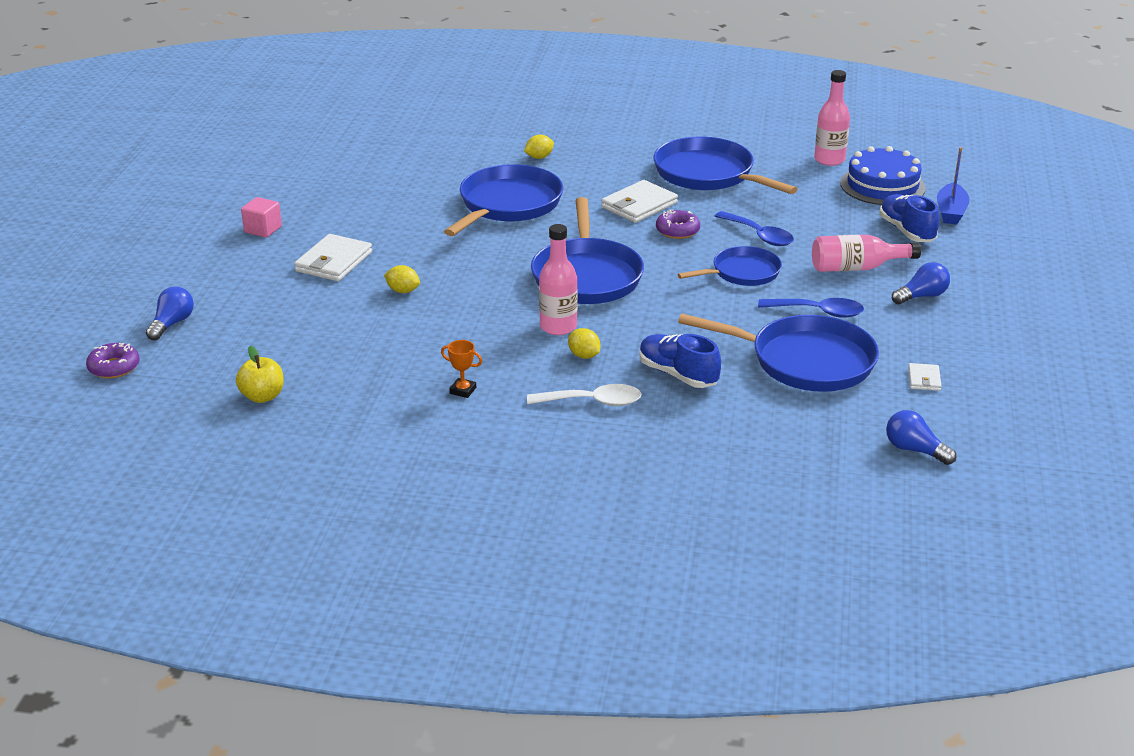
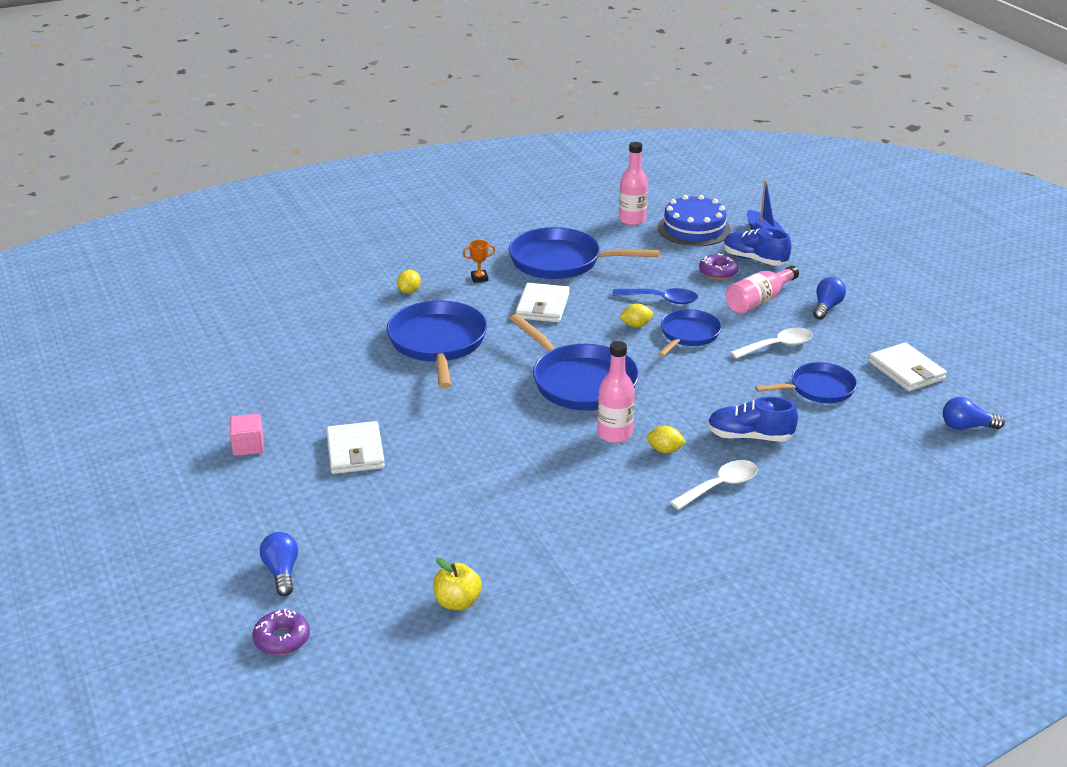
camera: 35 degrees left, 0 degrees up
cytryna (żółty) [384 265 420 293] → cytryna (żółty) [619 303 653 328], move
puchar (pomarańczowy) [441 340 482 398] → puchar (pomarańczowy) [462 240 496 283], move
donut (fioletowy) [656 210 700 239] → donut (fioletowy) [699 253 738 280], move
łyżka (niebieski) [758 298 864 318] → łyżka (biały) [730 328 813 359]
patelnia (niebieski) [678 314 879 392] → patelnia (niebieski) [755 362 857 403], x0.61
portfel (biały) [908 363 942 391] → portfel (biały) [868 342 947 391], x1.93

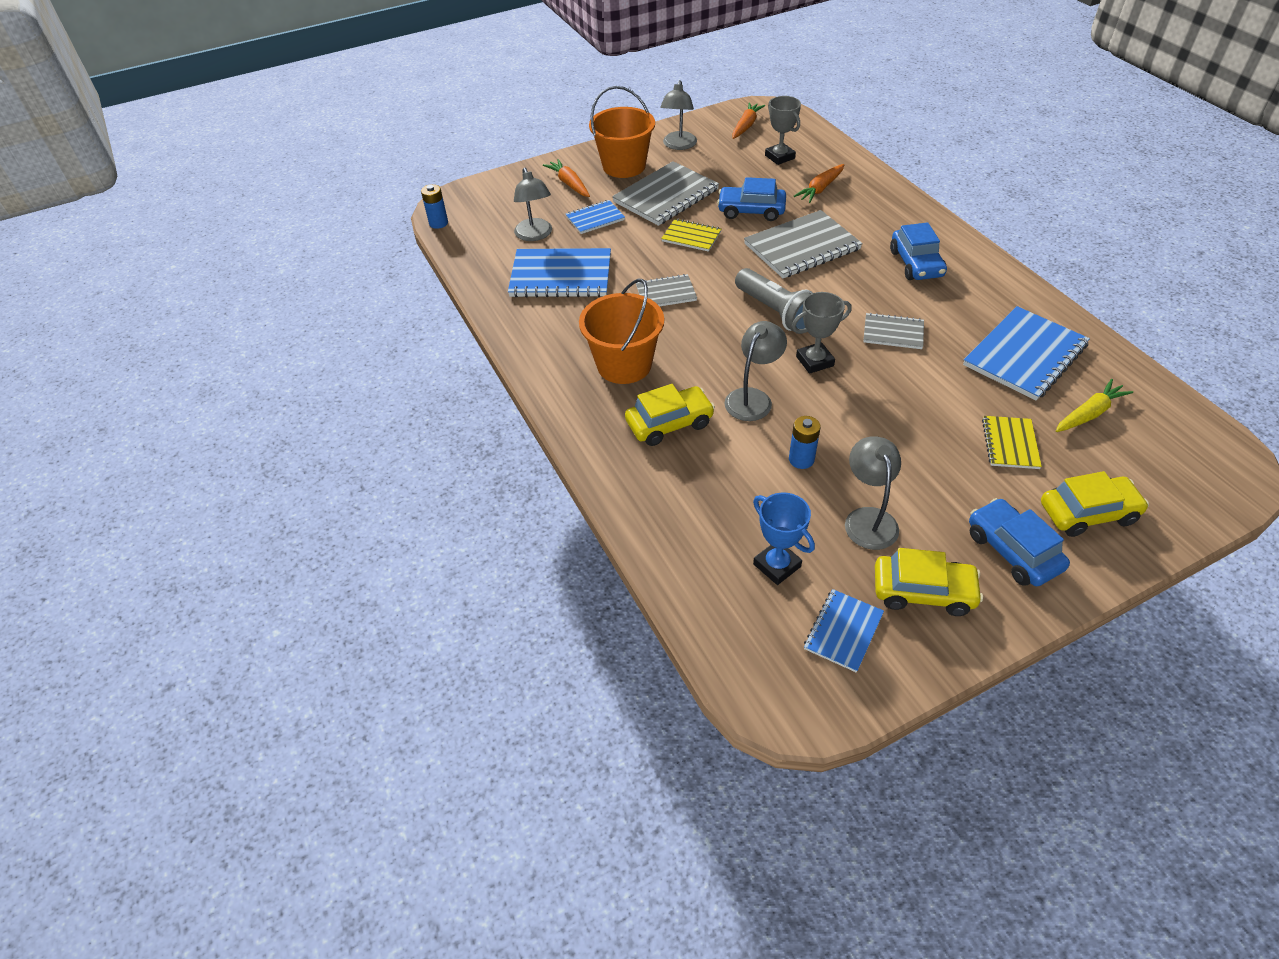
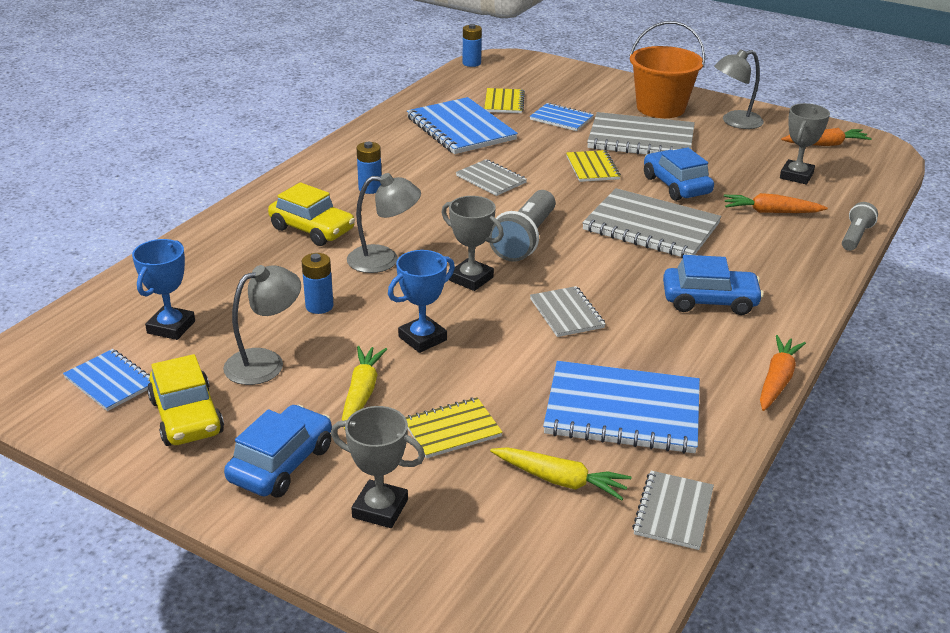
camera: 55 degrees right, 15 degrees down
- → marchewka (żółty) [342 346 387 430]
- → puchar (niebieski) [388 250 455 353]
- → zeszyt (szary) [632 471 714 550]
- → latarka (szary) [842 202 878 251]
marchewka (pomarańczowy) [543 159 590 197] → marchewka (pomarańczowy) [760 335 806 411], move
lampka (szary) [514 168 552 241] → zeszyt (żółty) [484 88 525 113]
wiadro (pomarańczowy) [579 279 664 384] → bateria (niebieski) [356 142 382 194]
samochód (żółty) [1041 471 1149 537] → puchar (szary) [331 406 425 528]
zeszyt (niebieski) [804 589 884 673] → zeszyt (niebieski) [63 349 150 411], 45 degrees clockwise
samochód (niebieski) [890 222 947 280] → samochód (niebieski) [663 255 764 315], 135 degrees counterclockwise

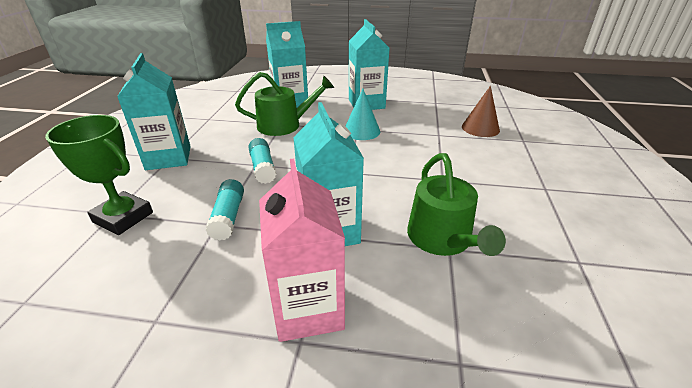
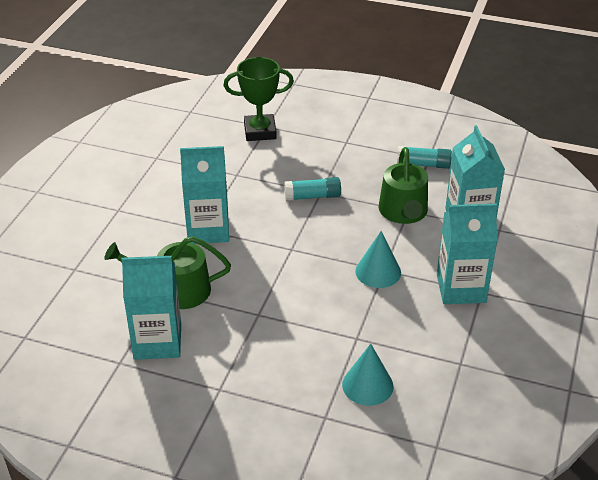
camera: 100 degrees right, 5 degrees up
karton mleka (różowy) [259 159 345 342] → -
karton mleka (turkusowy) [117 53 191 170] → karton mleka (turkusowy) [121 256 181 360], move
klej w sztyfcie (turkusowy) [206 179 244 240] → klej w sztyfcie (turkusowy) [397 146 452 169], move
stożek (brązowy) [462 86 500 137] → stożek (turkusowy) [342 344 394 406]
puchar (zielony) [45 115 153 235] → puchar (zielony) [224 57 294 141], 45 degrees clockwise

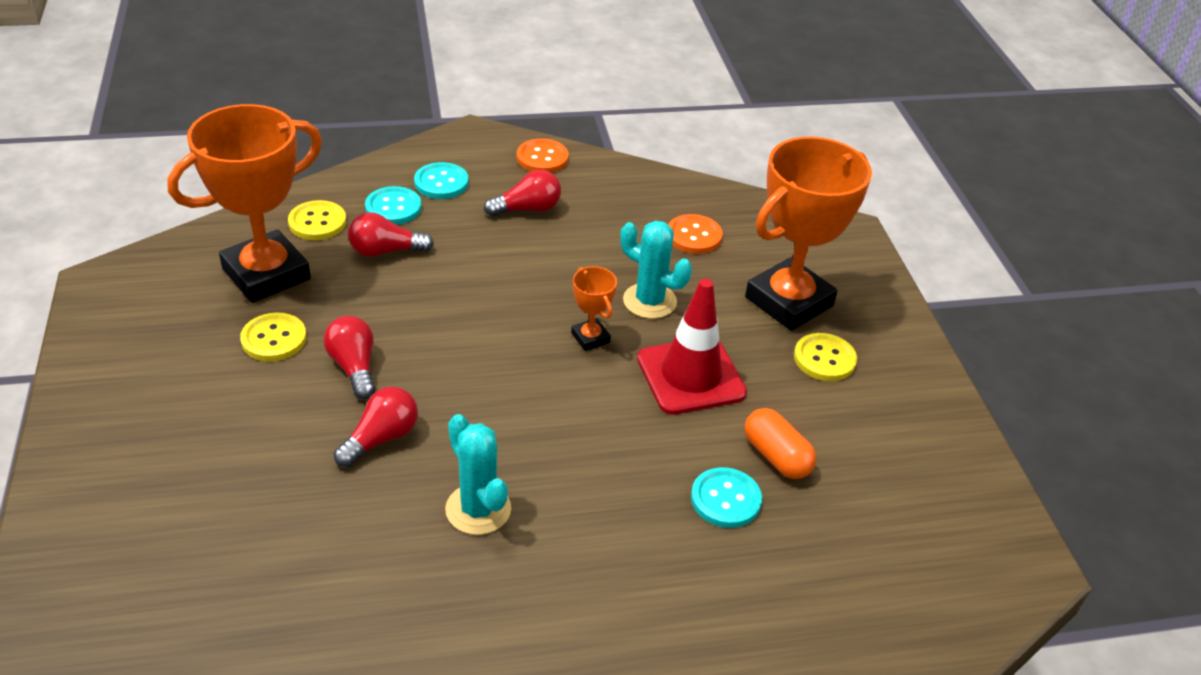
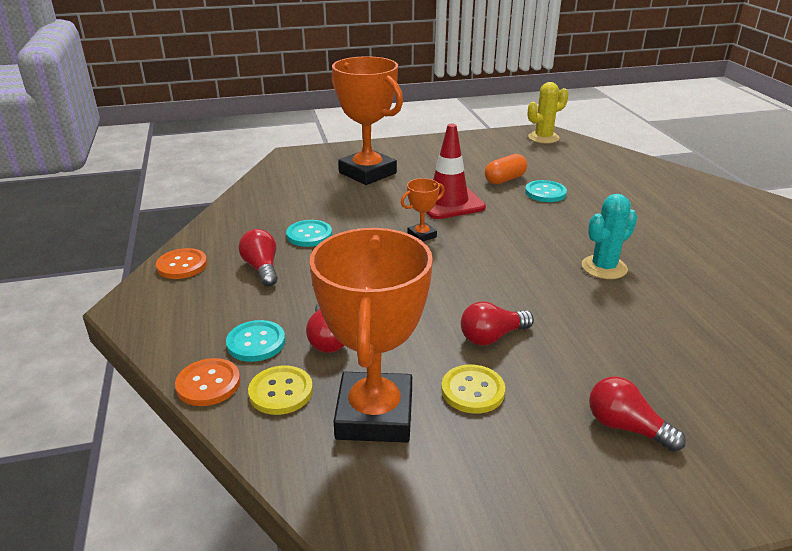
camera: 90 degrees left, 10 degrees down
kaktus (turkusowy) [621 221 692 319] → -
guzik (żółty) [794 333 857 381] → -
- → kaktus (żółty) [528 82 569 143]
żarówka (czerwony) [334 387 418 467] → żarówka (czerwony) [589 377 686 452], move
guzik (turkusowy) [414 162 468 199] → guzik (turkusowy) [286 220 332 247], move
guzik (pomarańczowy) [668 214 723 254] → guzik (pomarańczowy) [175 358 240 406], move
puchar (pomarańczowy) [167 104 322 303] → puchar (pomarańczowy) [309 228 433 443], 45 degrees clockwise

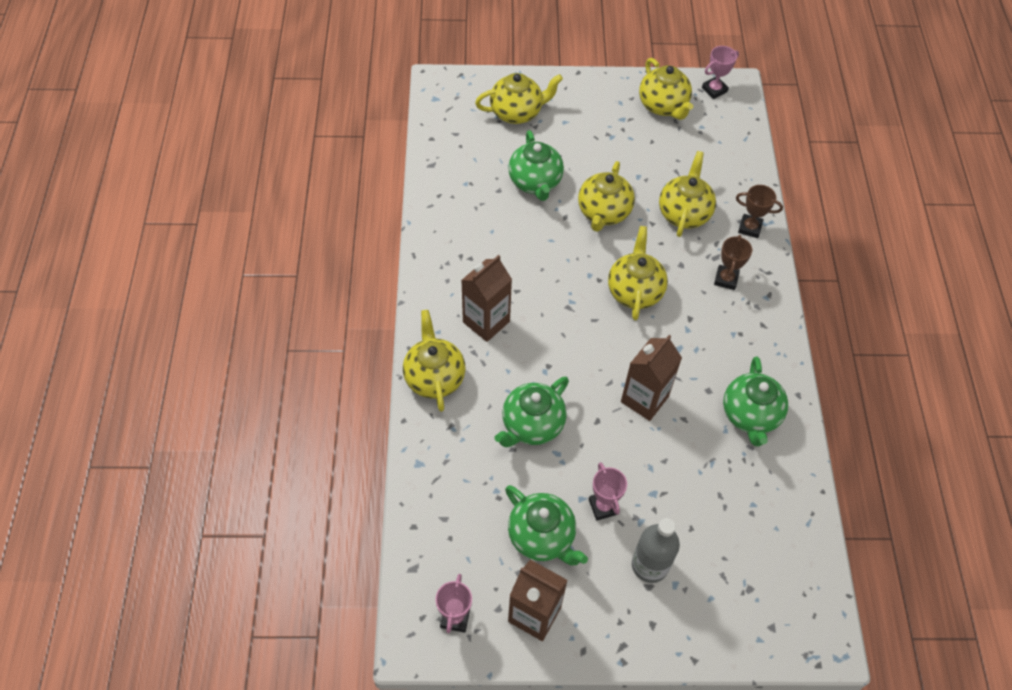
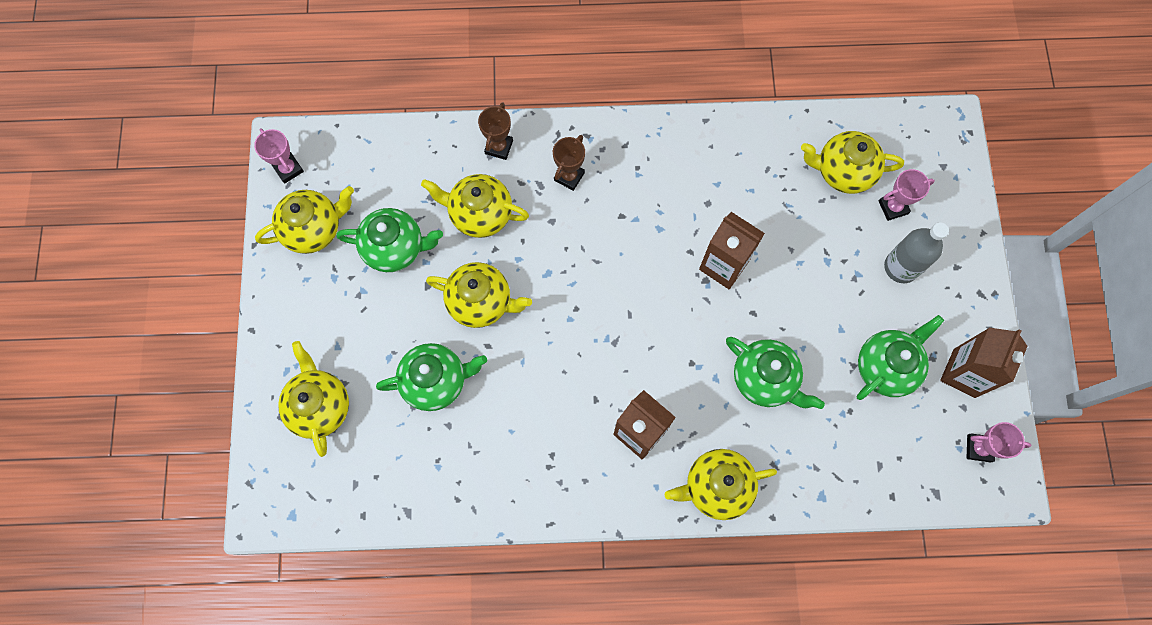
camera: 90 degrees left, 15 degrees up
puchar (różowy) [589 462 627 520] → puchar (różowy) [879 169 935 221], move
imbryk (żółty) [608 226 668 320] → imbryk (żółty) [801 131 904 194], move
imbryk (zielony) [723 356 788 446] → imbryk (zielony) [336 208 443 272], move
puchar (brązowy) [714 235 752 290] → puchar (brązowy) [553 135 585 191], 75 degrees counterclockwise

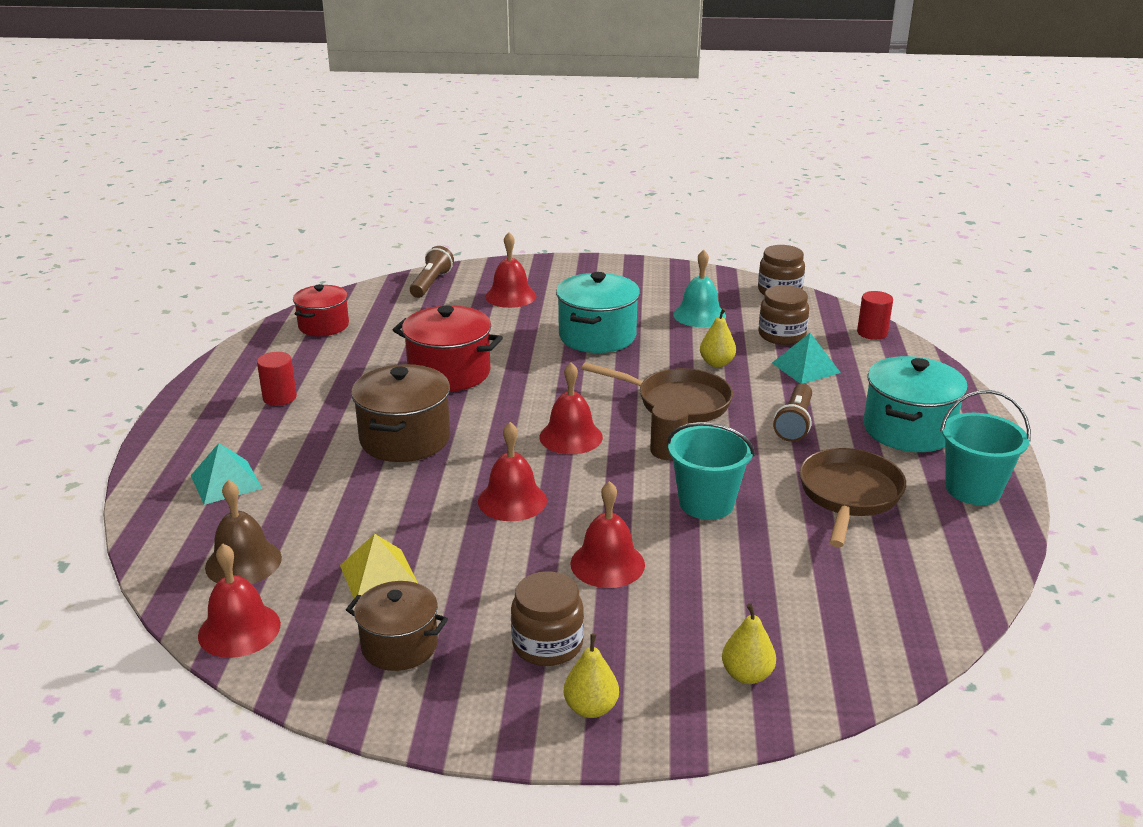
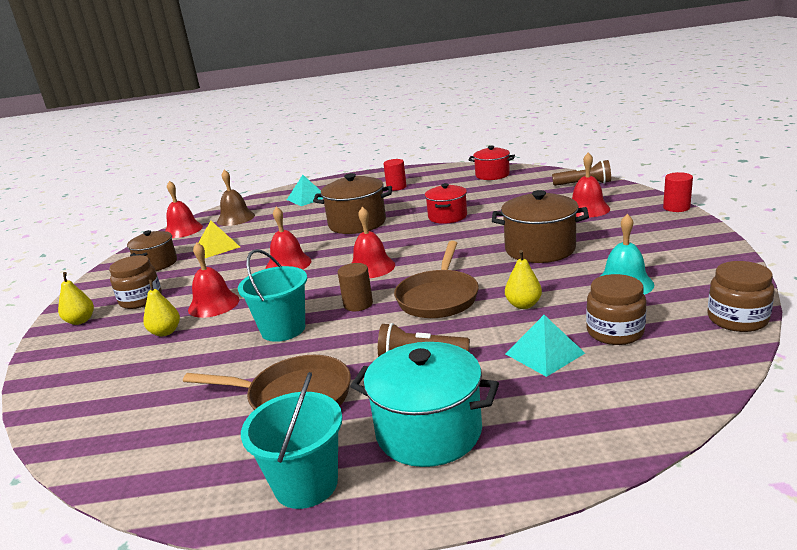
camera: 85 degrees right, 5 degrees down
gruszka (żółty) [722 603 776 684] → gruszka (żółty) [143 280 180 336], move
walec (czerwony) [857 291 893 340] → walec (czerwony) [663 172 693 212], move
garnek (turkusowy) [556 272 640 353] → garnek (brązowy) [492 190 589 263]
garnek (czerwony) [393 305 503 392] → garnek (czerwony) [425 183 467 224], x0.66

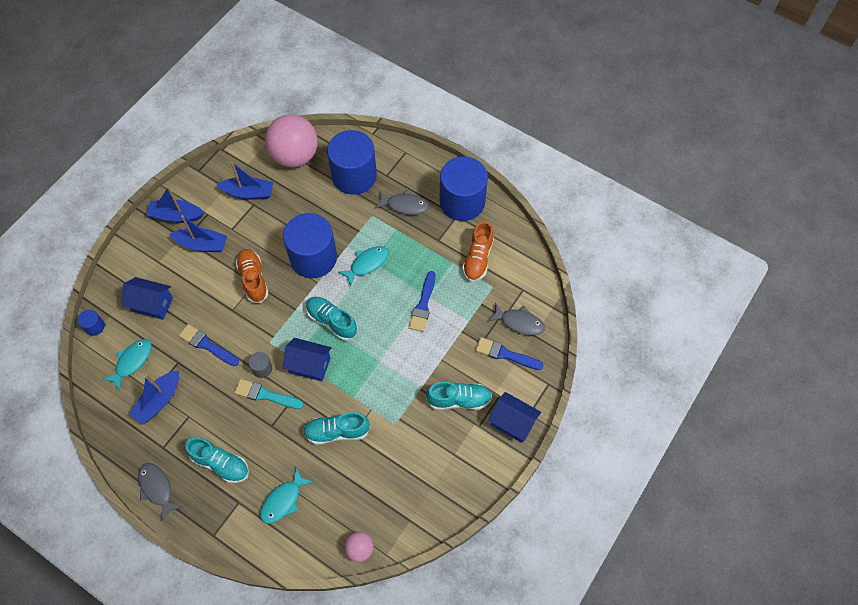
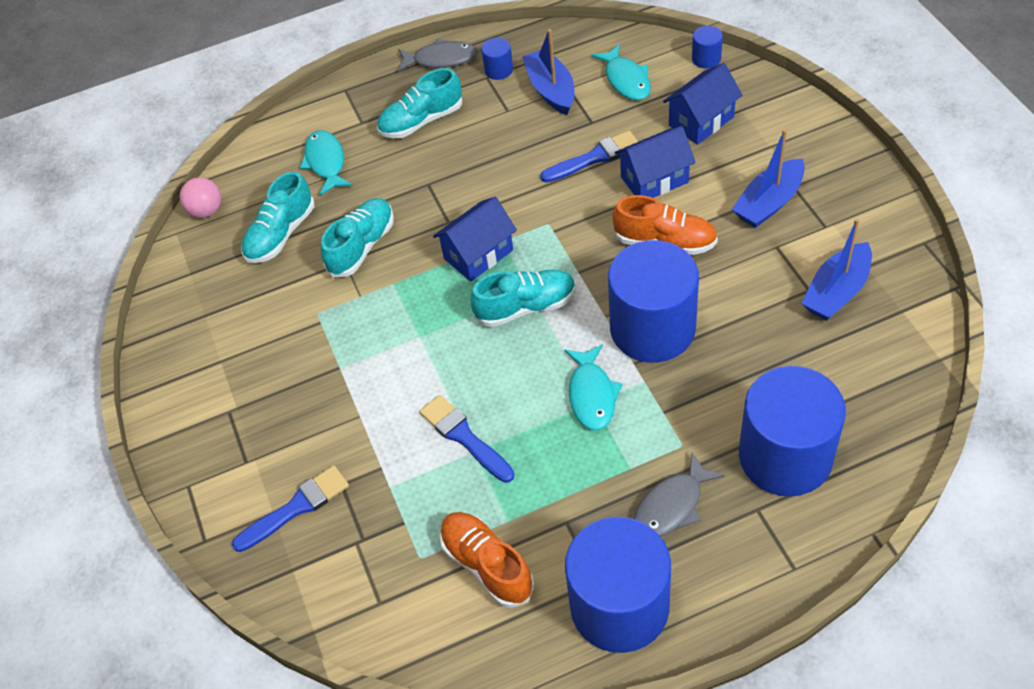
camera: 130 degrees right, 10 degrees down
łódka (niebieski) [146 187 204 223] → -
pędzel (turkusowy) [234 379 304 409] → -
walec (szary) [249 352 272 378] → -
piłka (różowy) [265 114 318 167] → -
ryba (szary) [488 303 545 335] → -
- → walec (niebieski) [481 38 513 80]
but (turkusowy) [426 382 492 410] → but (turkusowy) [241 172 314 263], move
domek (niebieski) [488 392 541 443] → domek (niebieski) [615 126 696 198], move

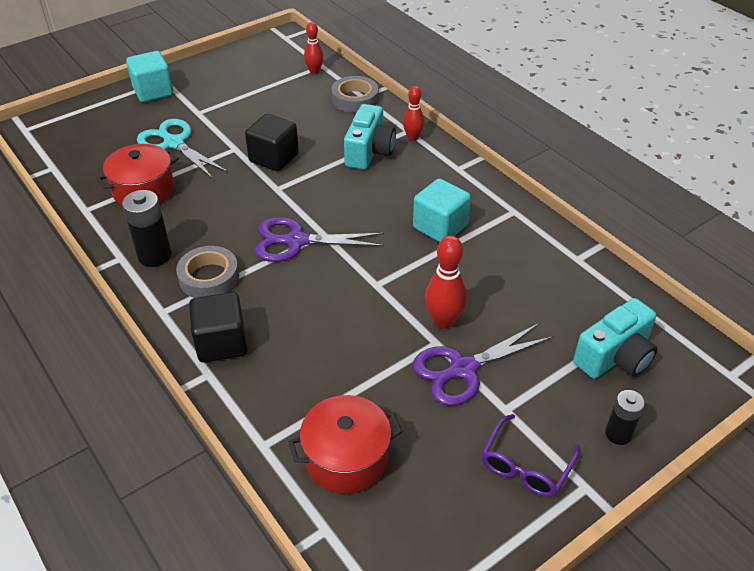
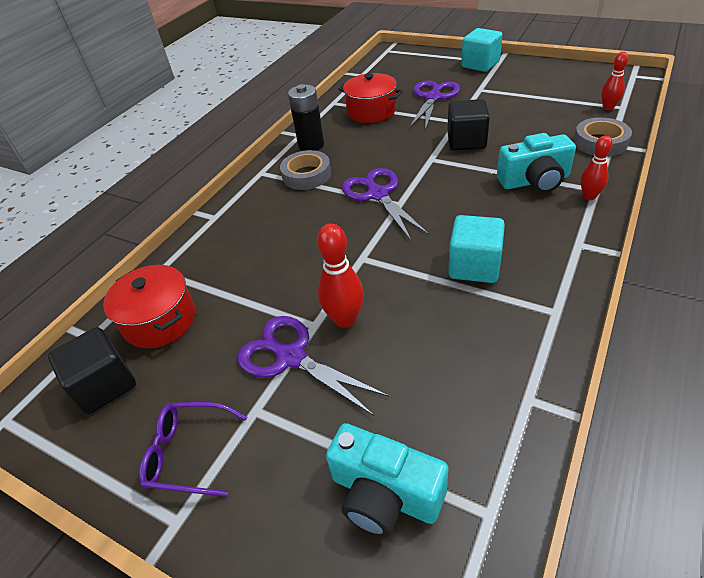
camera: 70 degrees right, 0 degrees up
bateria (czarny) [605 390 645 445] → -
sześcian (czarny) [189 292 247 363] → sześcian (czarny) [48 327 136 414], move
nożyczki (turkusowy) [137 119 228 179] → nożyczki (fioletowy) [409 80 460 130]

